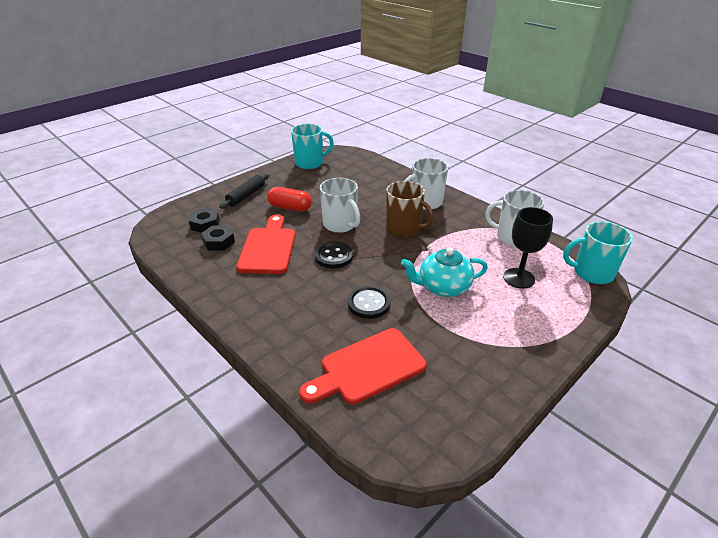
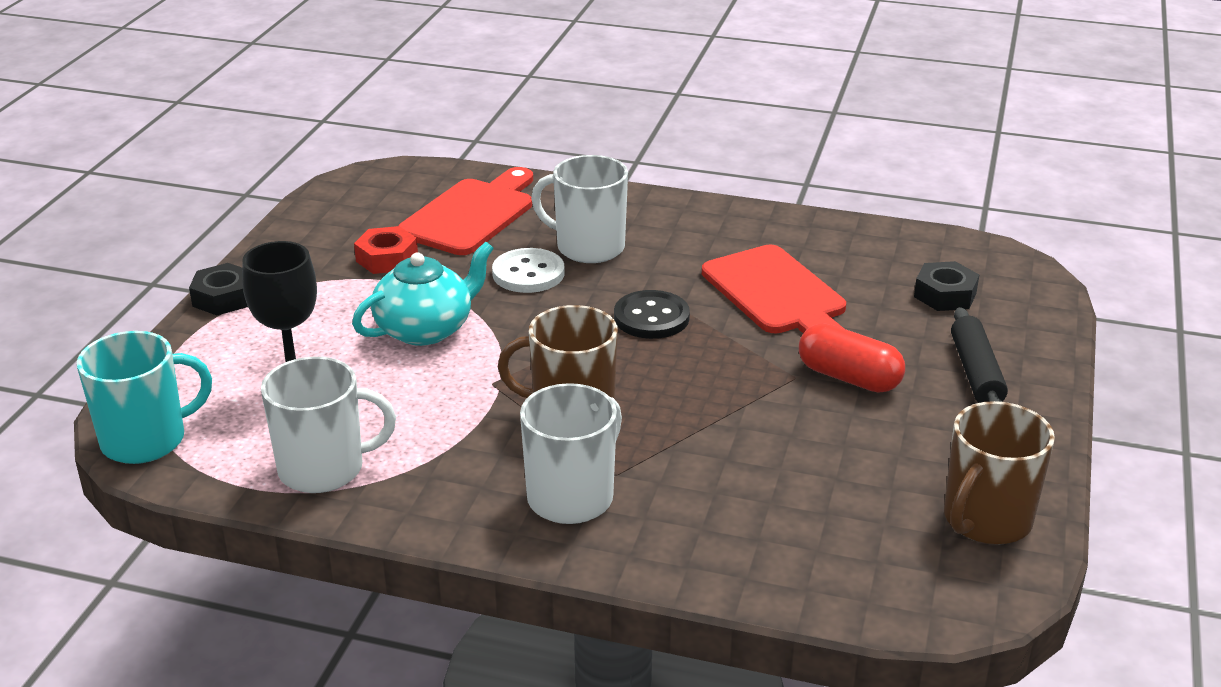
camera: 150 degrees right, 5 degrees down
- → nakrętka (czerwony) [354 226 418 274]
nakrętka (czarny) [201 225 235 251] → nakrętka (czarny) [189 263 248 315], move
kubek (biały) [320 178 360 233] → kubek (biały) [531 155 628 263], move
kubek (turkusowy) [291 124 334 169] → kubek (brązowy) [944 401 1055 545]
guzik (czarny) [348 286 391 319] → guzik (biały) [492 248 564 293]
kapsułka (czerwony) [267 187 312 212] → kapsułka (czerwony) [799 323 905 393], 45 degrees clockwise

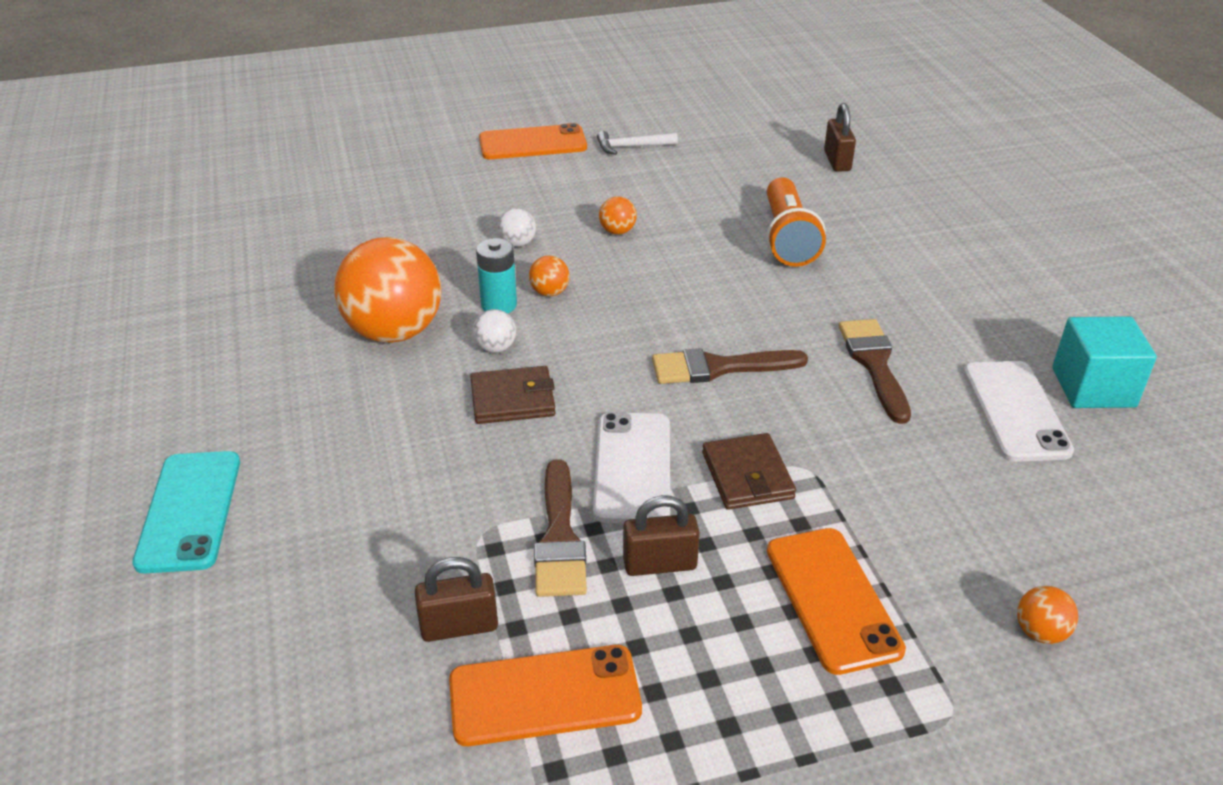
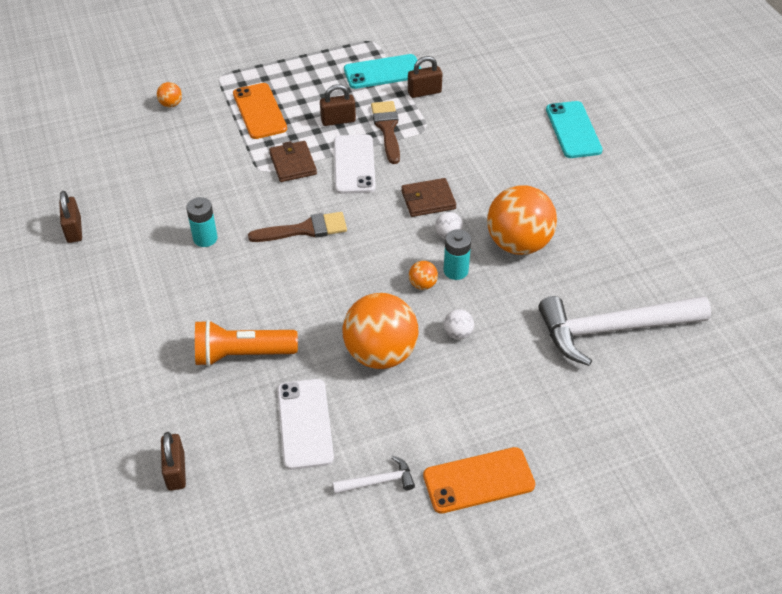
camera: 175 degrees right, 10 degrees up
- → młotek (biały) [538 296 711 366]
telefon (biały) [963 361 1074 462] → telefon (biały) [277 379 334 470], move
pędzel (brązowy) [839 319 911 424] → bateria (turkusowy) [186 197 218 247]
sześcian (turkusowy) [1052 316 1157 408] → kłódka (brązowy) [59 191 82 243]
telefon (pomarańczowy) [449 645 642 746] → telefon (turkusowy) [344 54 421 89]
latarka (pomarańczowy) [766 177 826 267] → latarka (pomarańczowy) [195 320 298 367], 90 degrees counterclockwise
piłka (pomarańczowy) [599 196 637 235] → piłka (pomarańczowy) [342 293 418 369], x2.42

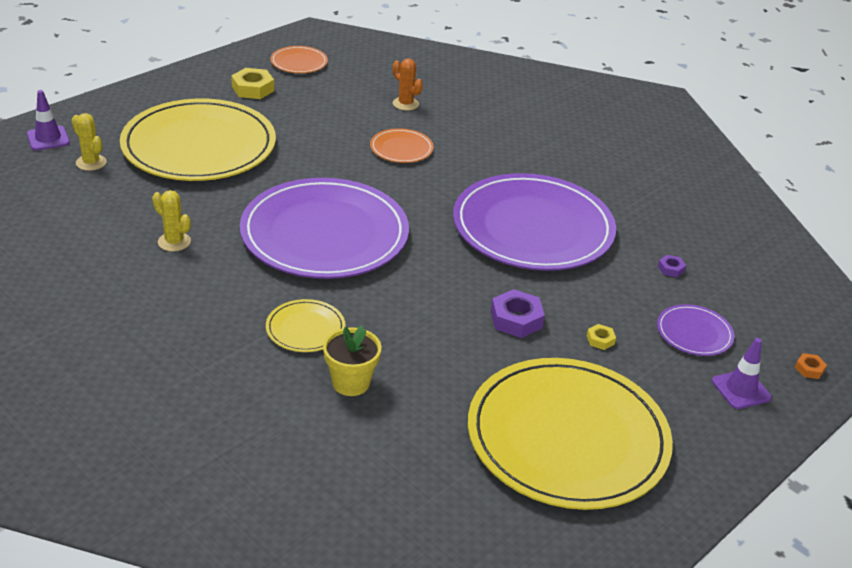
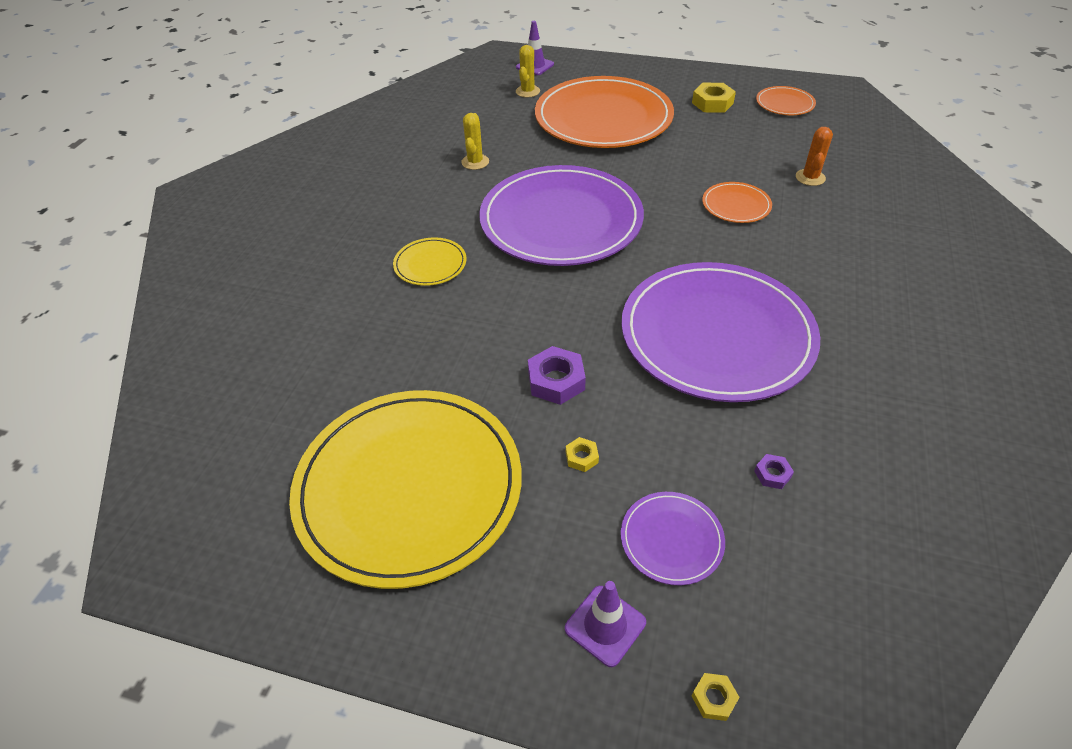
camera: 65 degrees right, 10 degrees up
doniczka (żółty) [323 325 382 396] → -
talerz (żółty) [120 99 276 181] → talerz (pomarańczowy) [535 76 674 148]
nakrętka (pomarańczowy) [795 353 827 379] → nakrętka (żółty) [692 673 740 721]

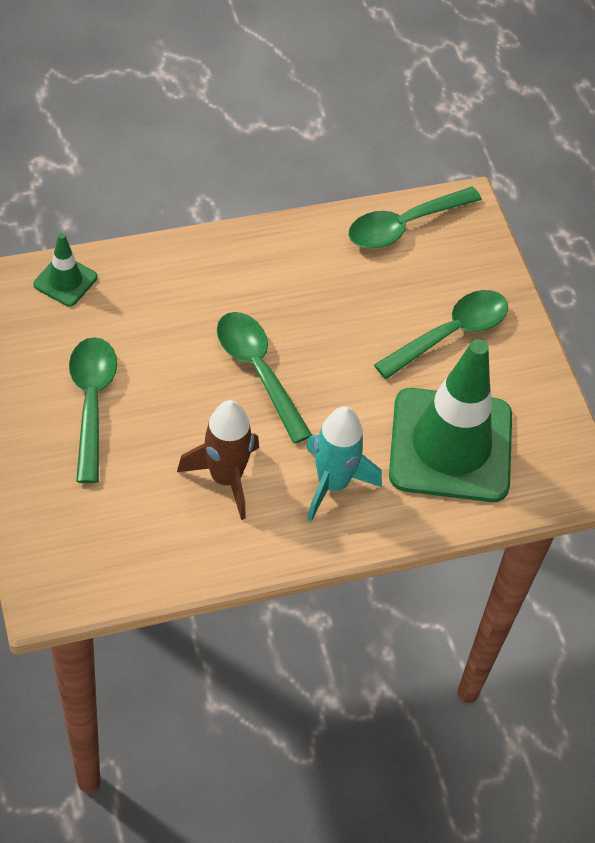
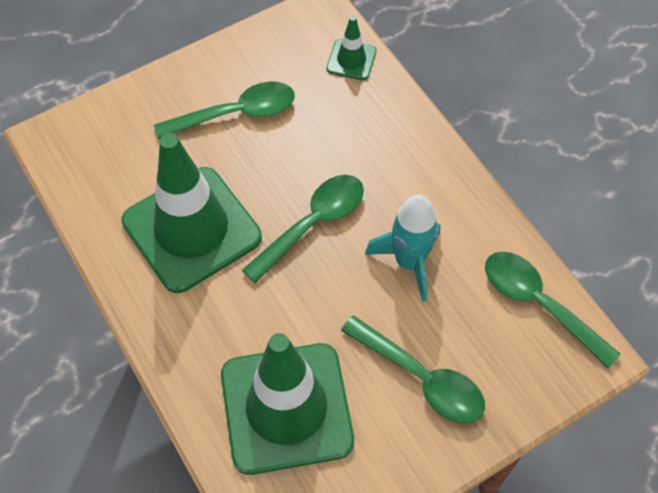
camera: 80 degrees right, 5 degrees up
rakieta (turkusowy) [306 406 382 522] → rakieta (turkusowy) [365 195 440 302], move
rakieta (brązowy) [177 400 259 520] → pachołek (zielony) [122 133 262 293]

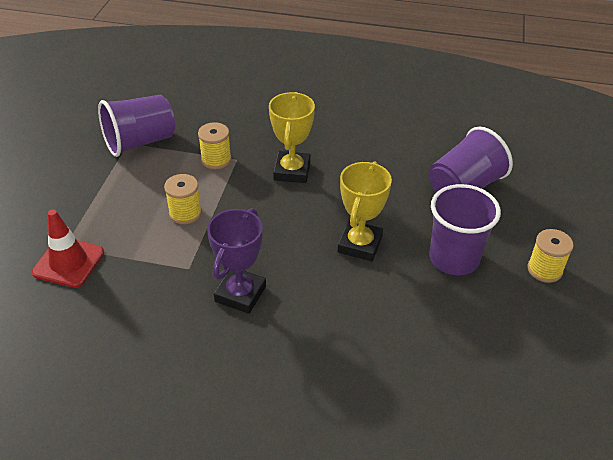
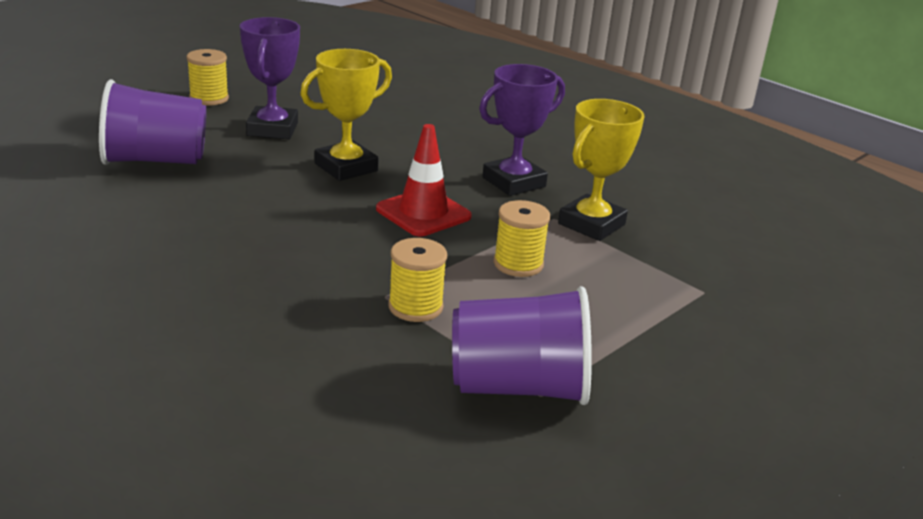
camera: 150 degrees left, 15 degrees down
pachołek (czerwony) [32 209 104 288] → pachołek (czerwony) [376 124 472 236], move
puchar (żółty) [269 92 315 183] → puchar (żółty) [558 99 645 241], move
szklanka (fioletowy) [429 184 501 275] → puchar (fioletowy) [240 17 300 139]

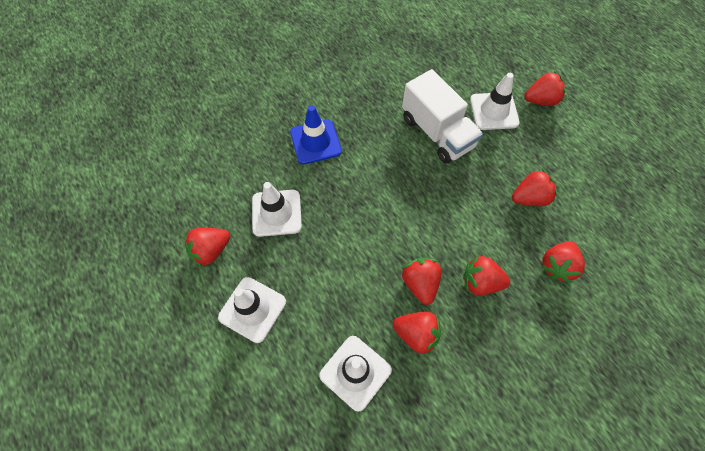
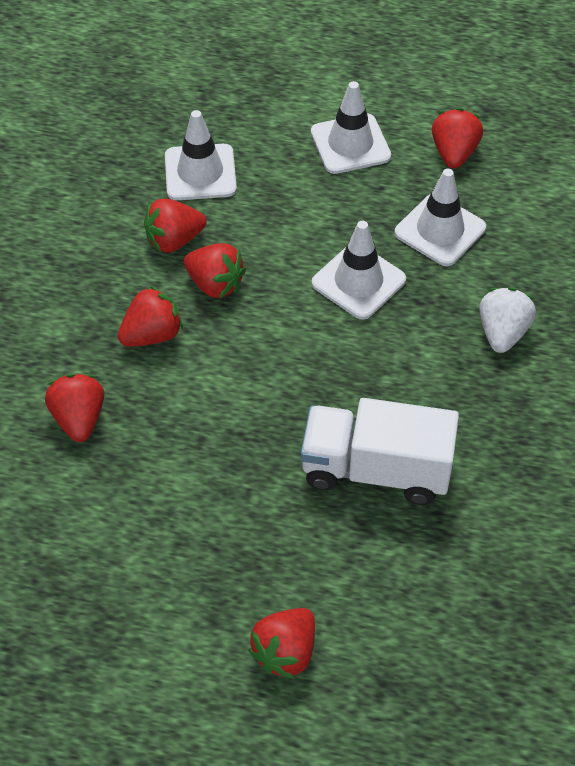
camera: 135 degrees right, 10 degrees down
truskawka (czerwony) [512 170 557 206] → -
pachołek (biały) [470 73 520 130] → pachołek (biały) [312 221 406 320], move
pachołek (niebieski) [290 105 342 164] → truskawka (biały) [479 287 536 353]

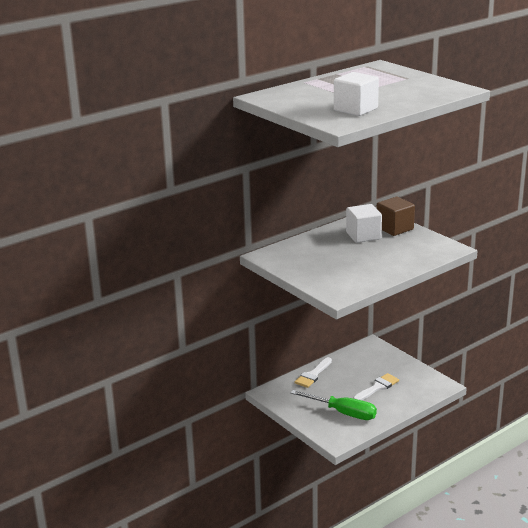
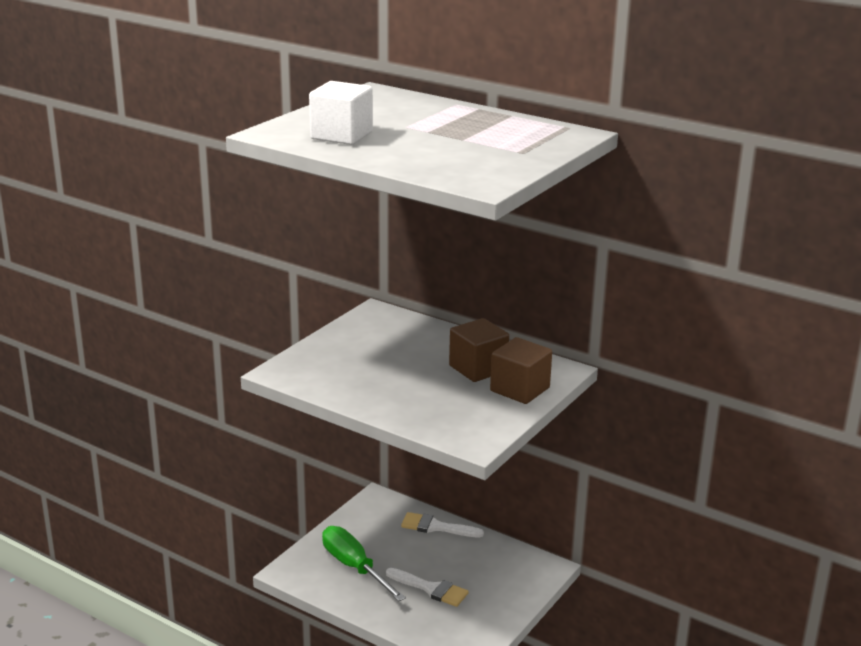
camera: 70 degrees right, 0 degrees up
sześcian (biały) [346 204 382 243] → sześcian (brązowy) [449 318 509 382]
śrubokręt (zielony) [290 390 377 420] → śrubokręt (zielony) [322 526 406 601], 135 degrees clockwise

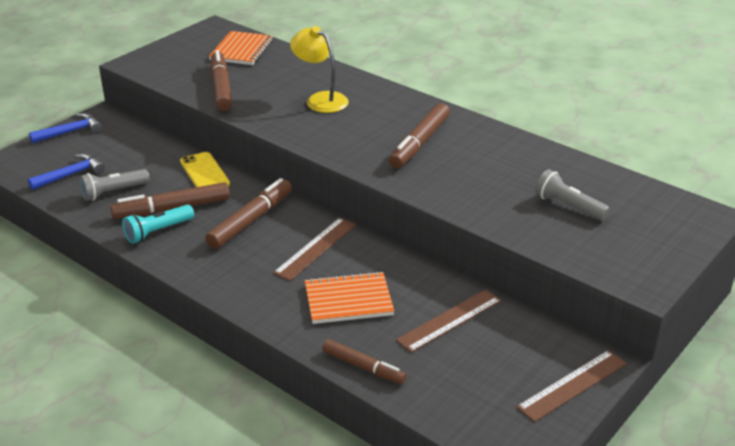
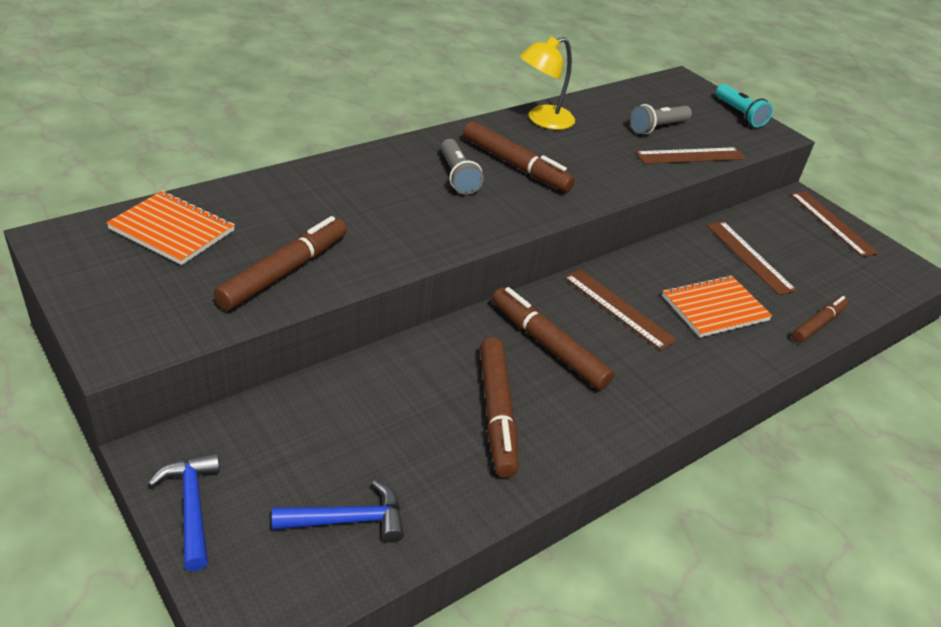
camera: 80 degrees left, 5 degrees up
telefon (żółty) [180 152 230 187] → -
- → linijka (brązowy) [636 147 746 164]
latarka (szary) [79 169 150 201] → latarka (szary) [441 139 484 195], move
latarka (turkusowy) [122 204 194 244] → latarka (turkusowy) [716 84 773 127], move
lampka (żółty) [290 26 349 113] → lampka (żółty) [520 36 575 130], move
młotek (niebieski) [28 154 105 190] → młotek (niebieski) [272 480 404 543], 105 degrees clockwise
flamaster (brązowy) [211 50 232 111] → flamaster (brązowy) [214 216 347 311], 120 degrees clockwise
zeszyt (pomarańczowy) [305 271 394 324] → zeszyt (pomarańczowy) [662 275 772 337], 60 degrees clockwise

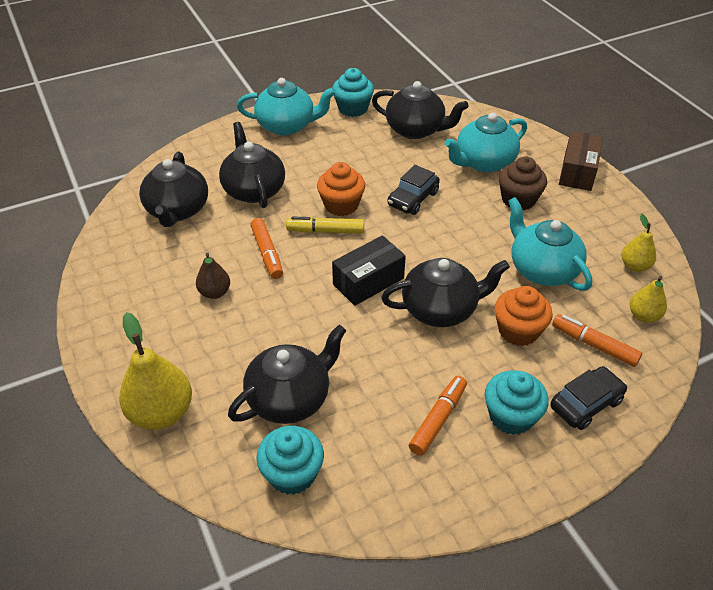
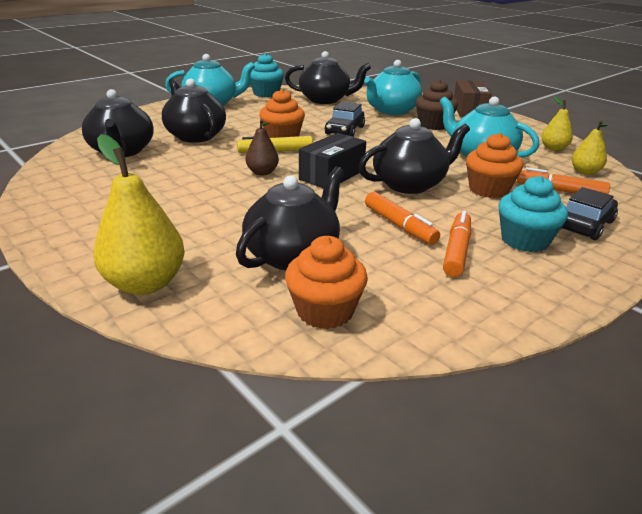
camera: 15 degrees left, 15 degrees down
gruszka (brązowy) [196 253 230 299] → gruszka (brązowy) [246 119 279 176], move
flamaster (pomarańczowy) [250 218 283 279] → flamaster (pomarańczowy) [365 192 440 245], move
muffinka (turkusowy) [256 426 324 495] → muffinka (pomarańczowy) [285 236 368 329]

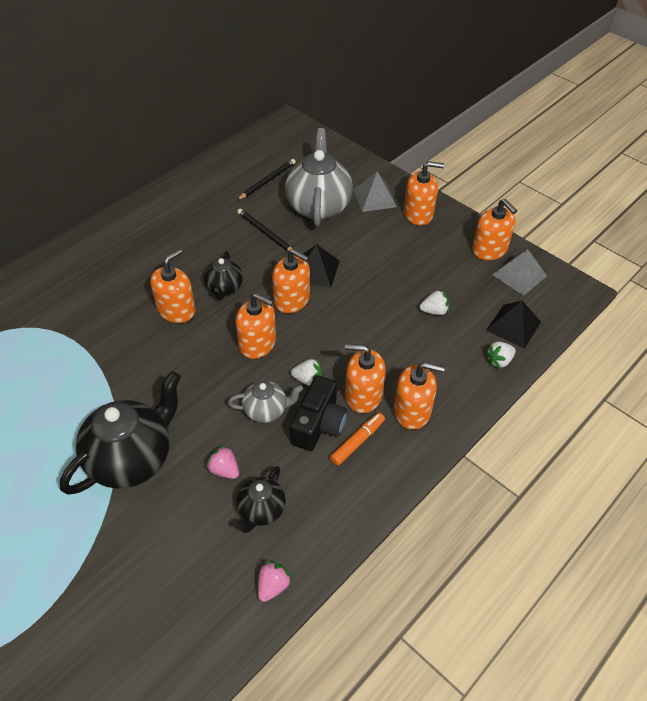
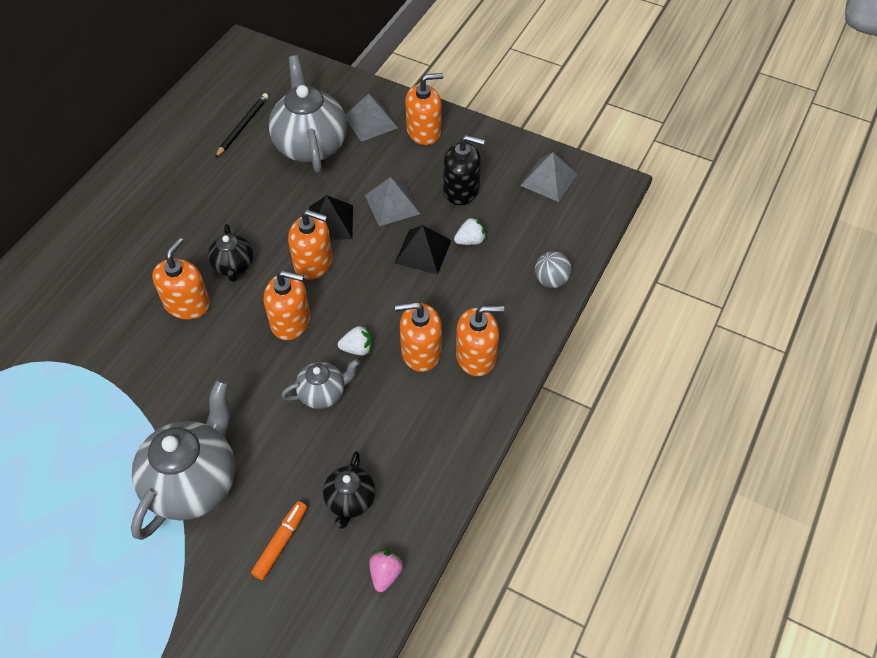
camera: 15 degrees left, 5 degrees up
truskawka (różowy) [206 445 239 479] → -
ołówek (czarny) [237 209 293 251] → -
aparat fotograficzny (czarny) [290 375 348 451] → -
dozownik mydła (pomarańczowy) [472 199 517 260] → -
- → piramida (szary) [365 177 420 226]
- → dozownik mydła (czarny) [443 135 485 205]
flamaster (pomarańczowy) [330 413 385 466] → flamaster (pomarańczowy) [251 501 307 580], move
piramida (czarny) [486 301 541 349] → piramida (czarny) [395 225 451 274], move
truskawka (biały) [485 342 516 369] → piłka (szary) [535 251 572 288]
imbryk (czarny) [60 371 181 495] → imbryk (szary) [131 379 235 540]

